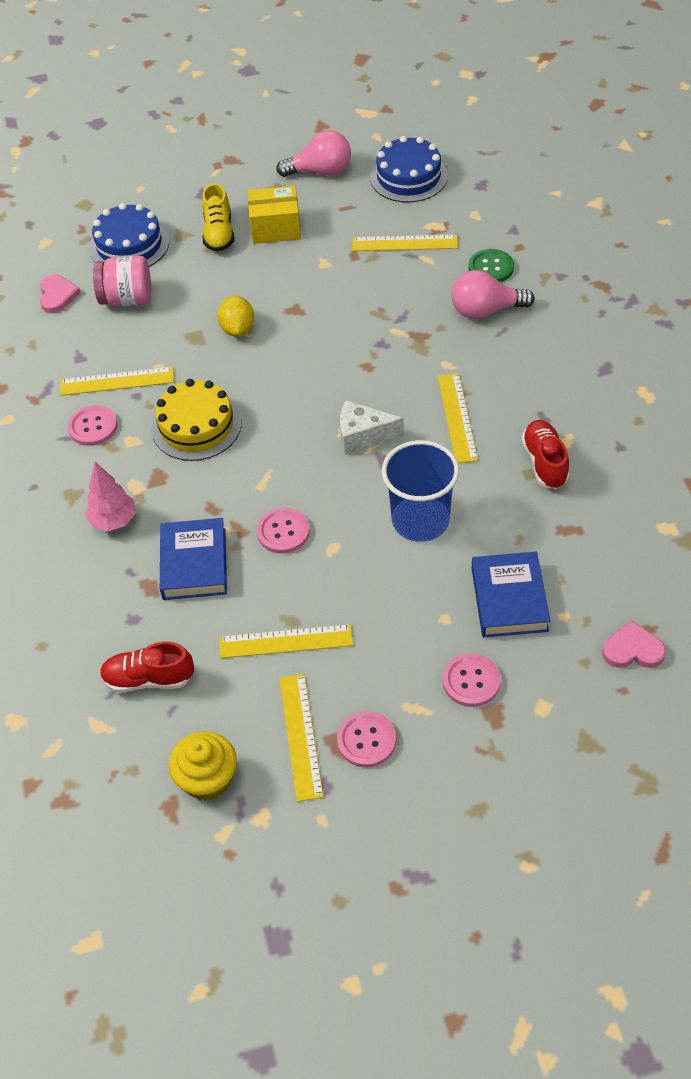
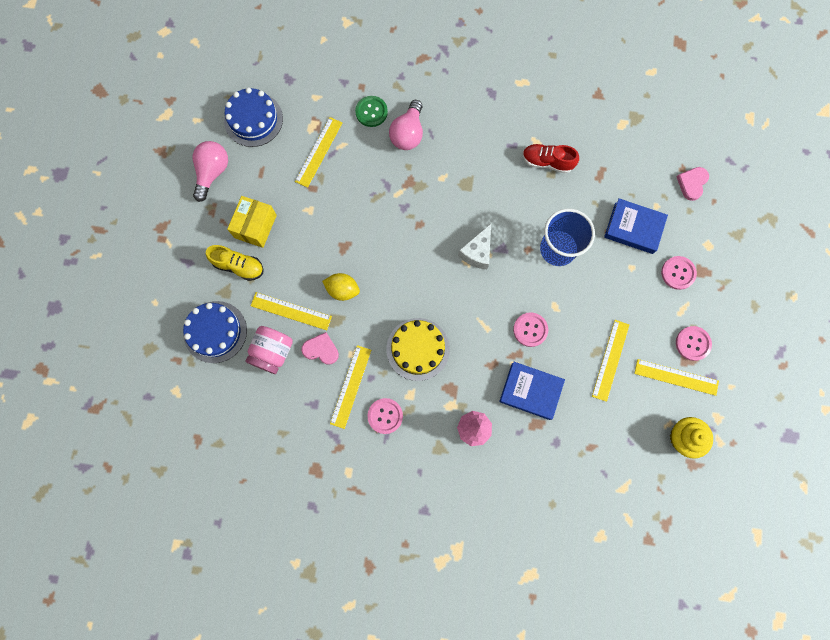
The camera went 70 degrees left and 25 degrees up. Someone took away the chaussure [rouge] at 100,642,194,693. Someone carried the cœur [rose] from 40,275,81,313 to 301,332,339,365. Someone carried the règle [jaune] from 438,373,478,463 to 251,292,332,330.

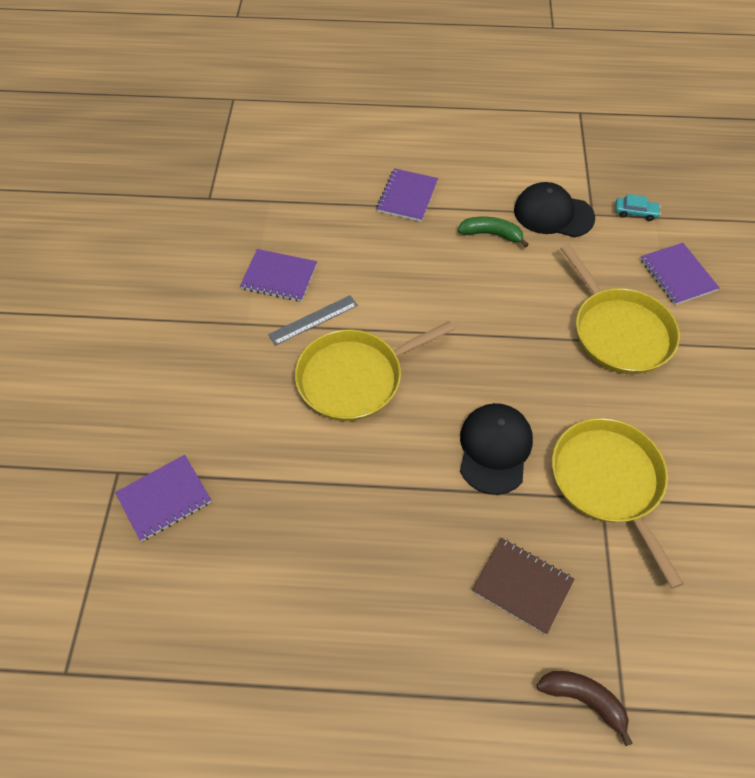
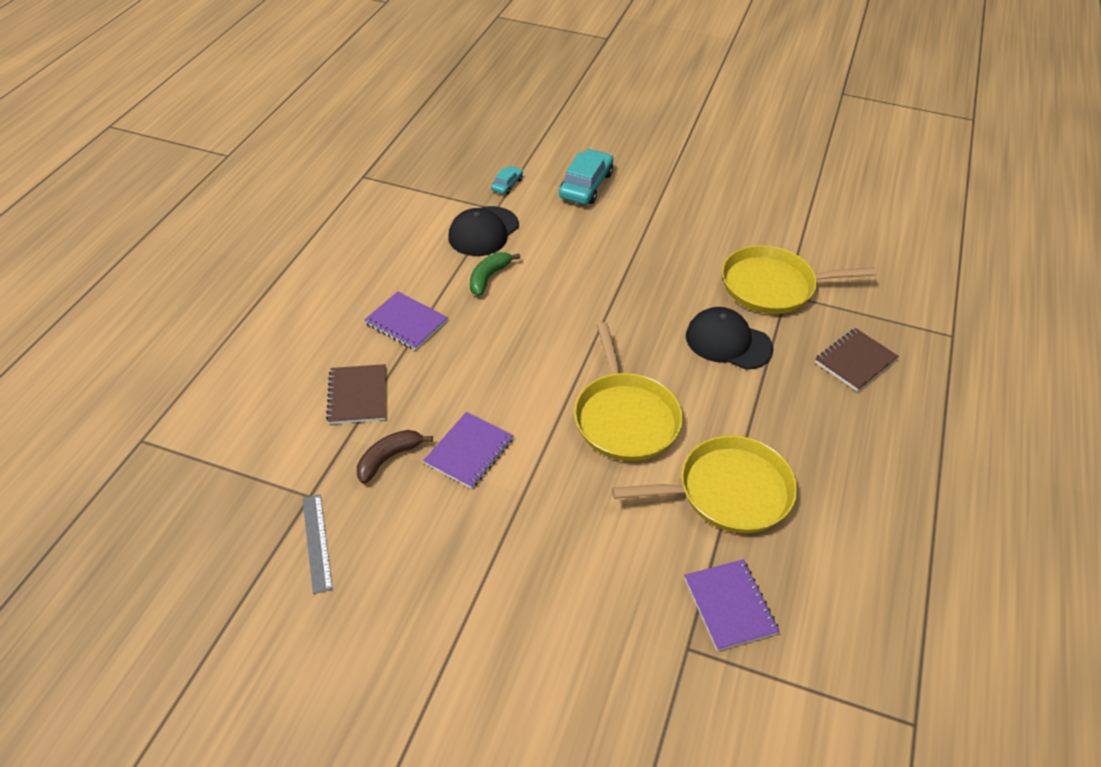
The camera went 75 degrees left and 10 degrees down. Someone put down the carnet [marron] at 326,364,386,424. Someone carried the règle [gris] from 268,295,358,346 to 302,494,333,594. Someone carried the banane [marron] from 536,671,633,746 to 357,430,433,484. Someone carried the poêle [jaune] from 561,244,680,374 to 612,435,797,533. Someone swapped the carnet [violet] at 640,243,720,305 for the voiture [turquoise] at 559,149,614,204.

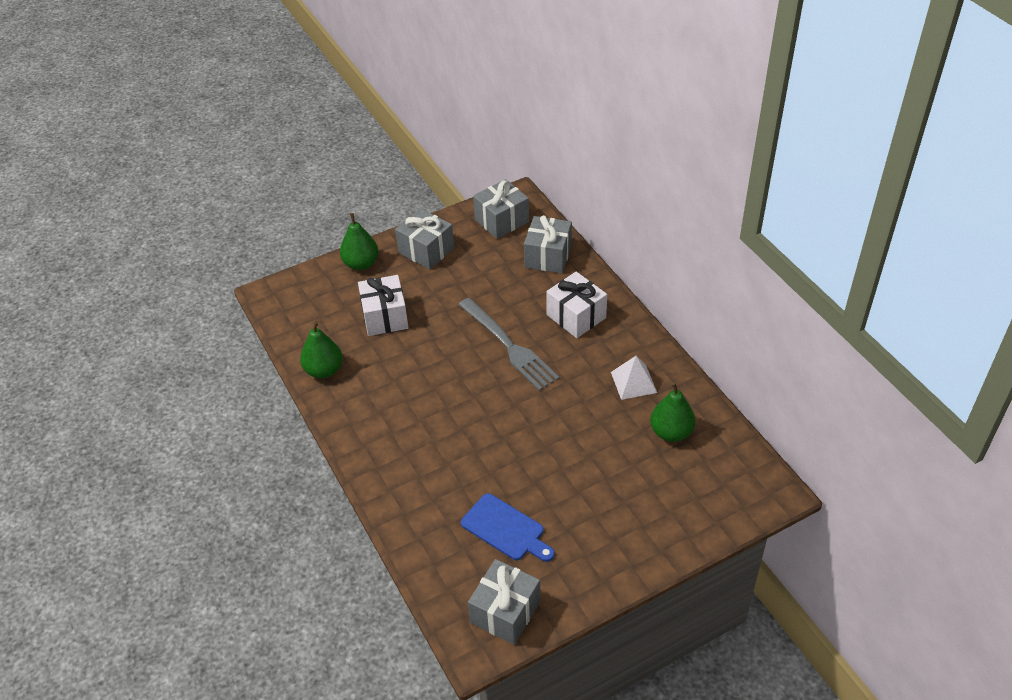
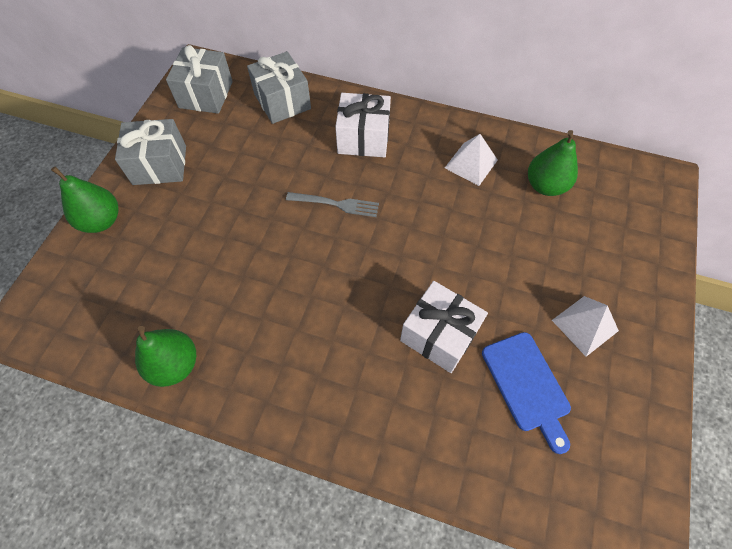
The camera went 45 degrees left and 15 degrees up. Someone took away the cadeau [gris] at 468,559,540,645. Someone put down the pyramide [blanc] at 552,296,619,357. Someone carried the cadeau [blanc] from 358,275,409,336 to 400,281,488,373. Someone rotated the planche à découper [bleu] at 461,493,555,562 by 75 degrees clockwise. Someone scaled the fourchette [gris] at 458,298,559,391 by 0.57.

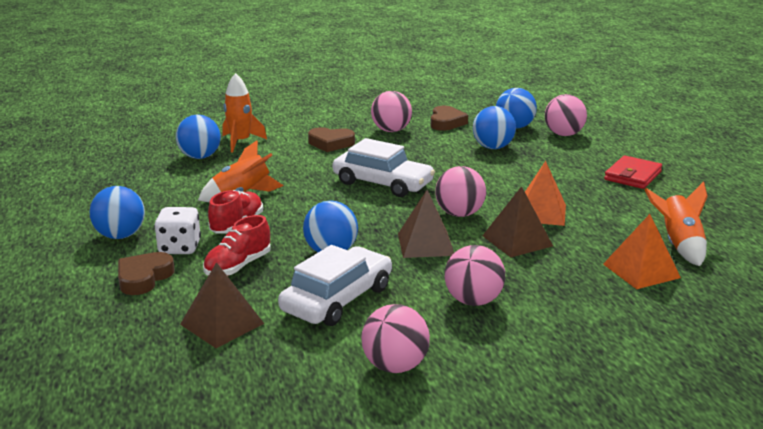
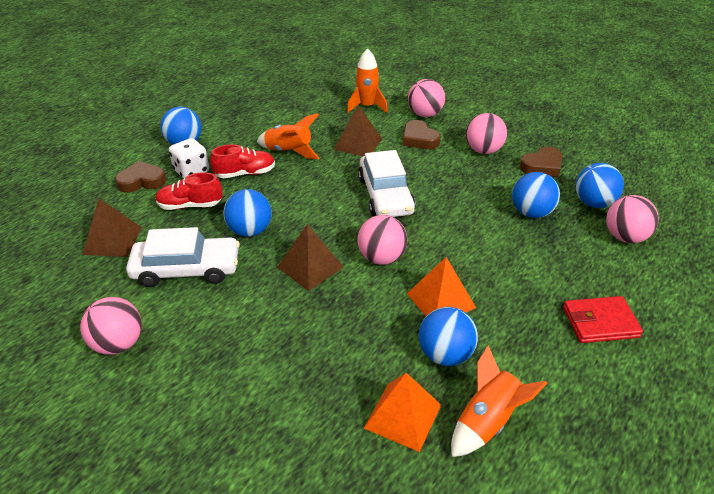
The camera went 50 degrees right and 15 degrees up. Someone carried the balle [bleu] from 176,115,221,159 to 419,307,478,366. Someone carried the balle [rose] from 444,245,505,306 to 408,79,445,117. Someone carried the pyramide [marron] from 482,186,553,257 to 334,105,382,156.

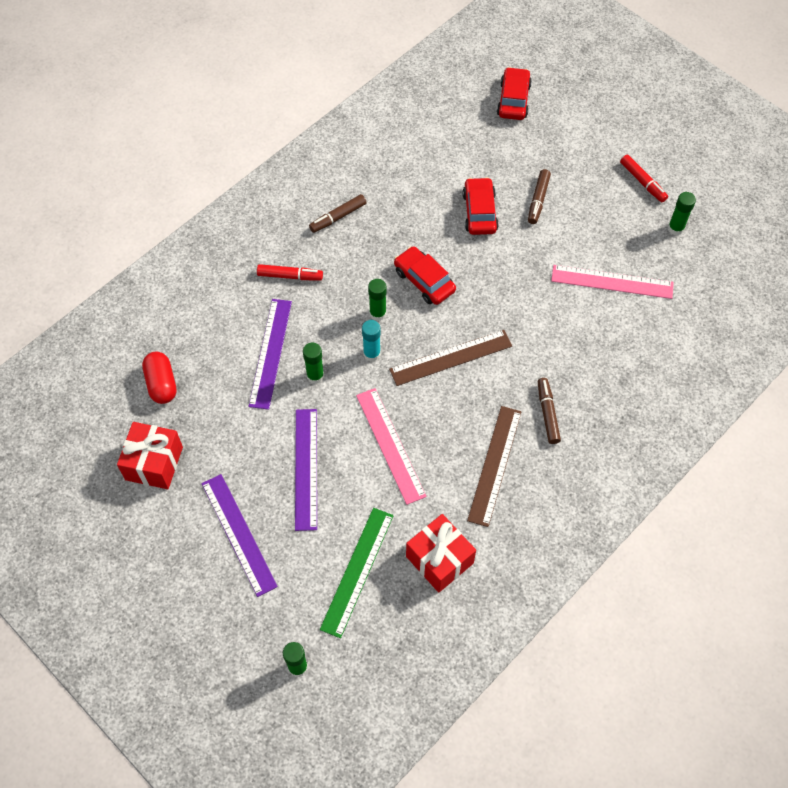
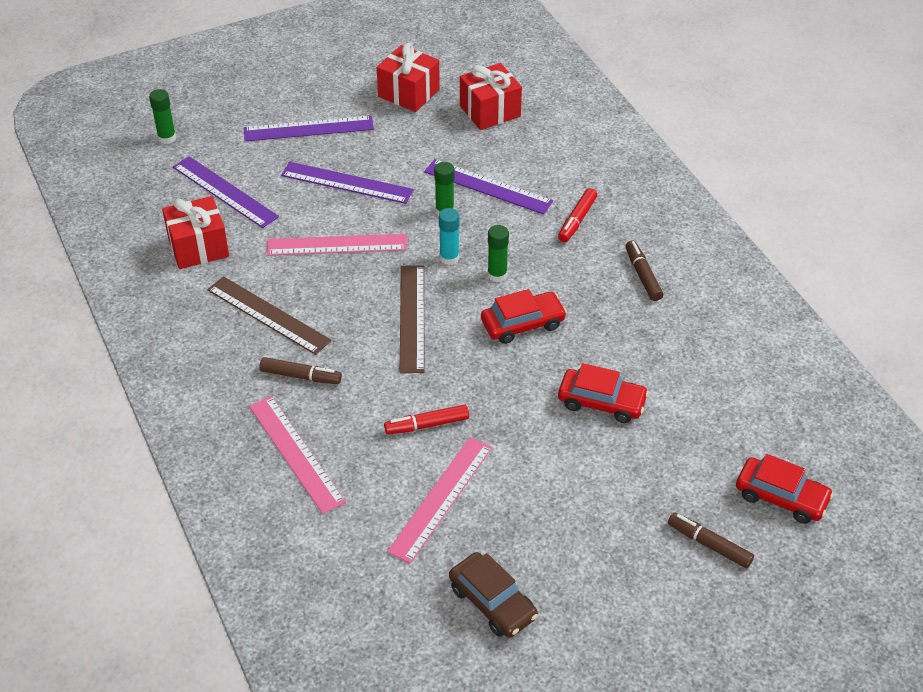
The camera went 110 degrees right and 15 degrees down. Someone put down the règle [rose] at 249,396,346,514. Someone carried the feutre [marron] from 528,169,551,224 to 668,512,754,568. Someone carried the feutre [rouge] from 620,155,668,202 to 384,404,469,435. Someone swapped the gélule [rouge] at 142,352,176,404 for the cadeau [rouge] at 460,63,522,130. Someone swapped the bâton de colle [vert] at 668,192,696,235 for the voiture [marron] at 449,552,538,638. Someone repainted the règle [vert] at 320,508,394,638, which became the règle [violet] at 173,156,279,228.

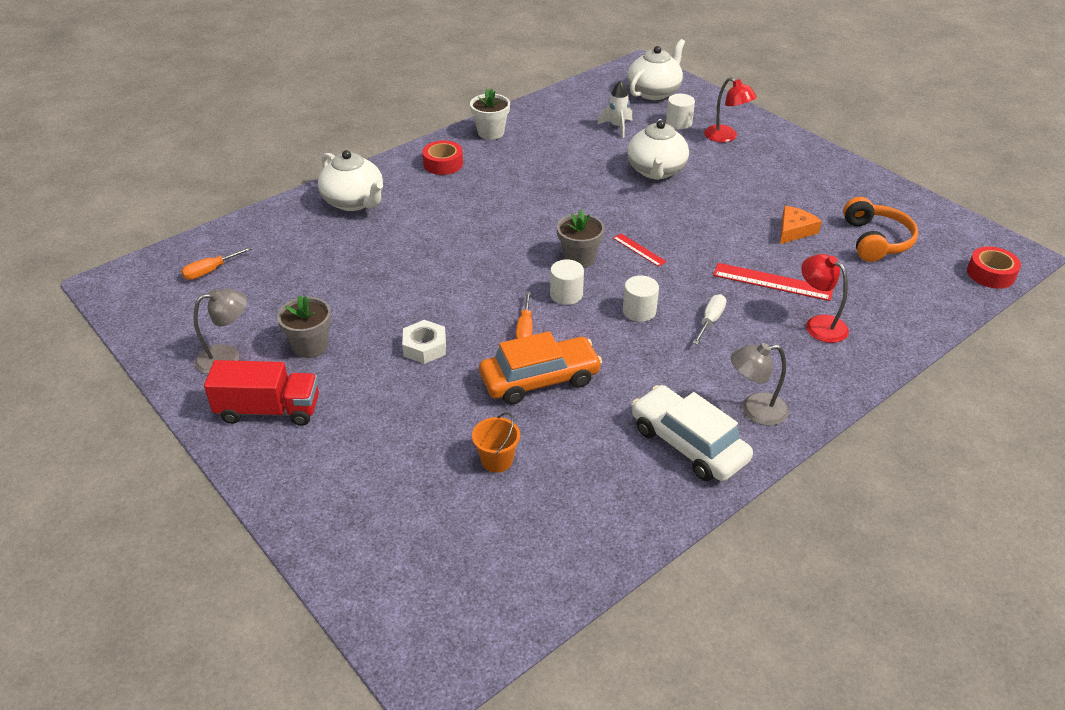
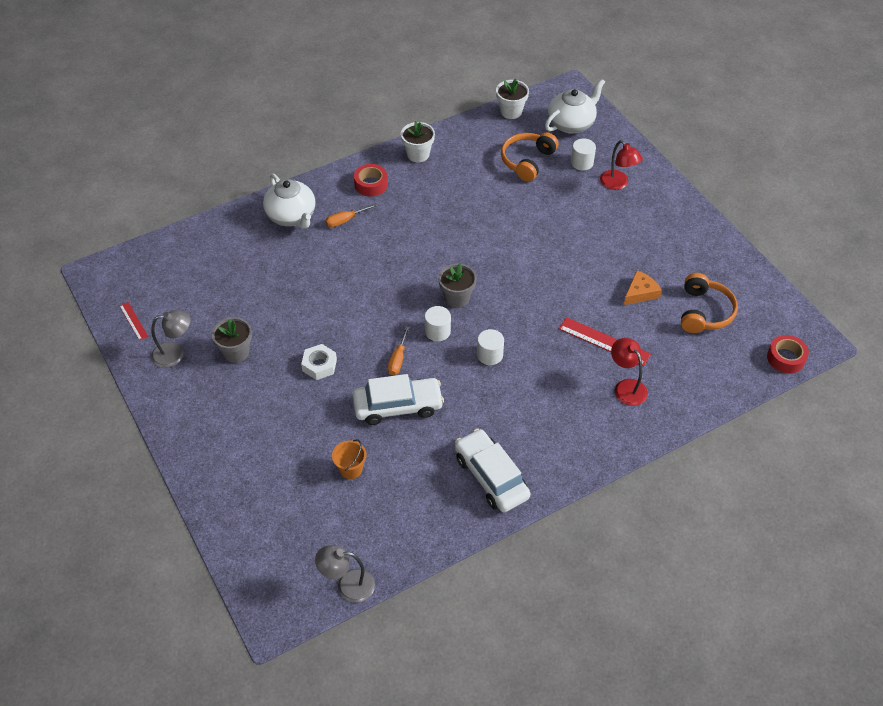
The camera went 10 degrees right and 10 degrees up. Someone took away the camion [rouge] at 204,360,319,426. Someone took away the théière [blanc] at 627,119,689,180. Someone took away the tournevis [blanc] at 693,294,726,345. Someone put down the pot de fleurs [blanc] at 496,79,529,119. Someone carried the tournevis [orange] from 181,246,253,280 to 325,204,377,227. Someone carried the règle [rouge] from 613,233,667,267 to 120,302,149,341. Someone carried the lampe [gris] from 731,343,789,426 to 315,545,375,603. Someone swapped the fusée [blanc] at 597,80,632,138 for the casque audio [orange] at 501,133,559,182. Someone repainted the voiture [orange] at 479,331,602,405, which became the voiture [blanc] at 352,374,444,425.

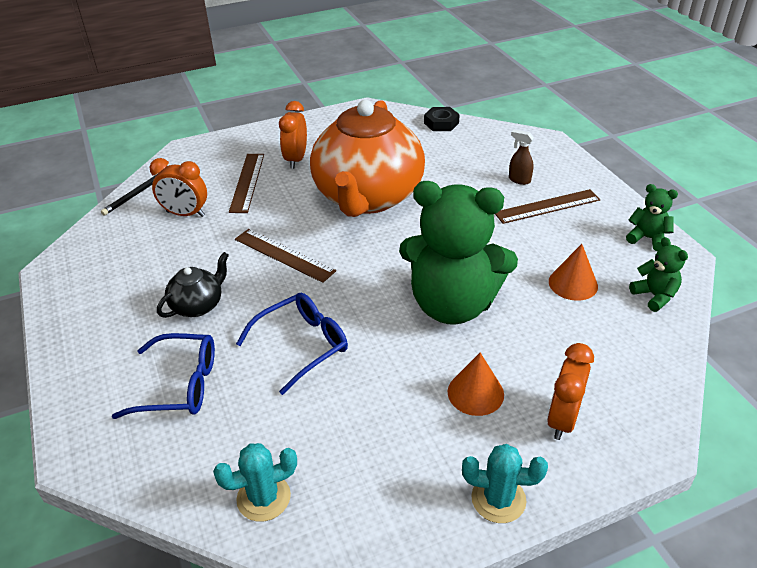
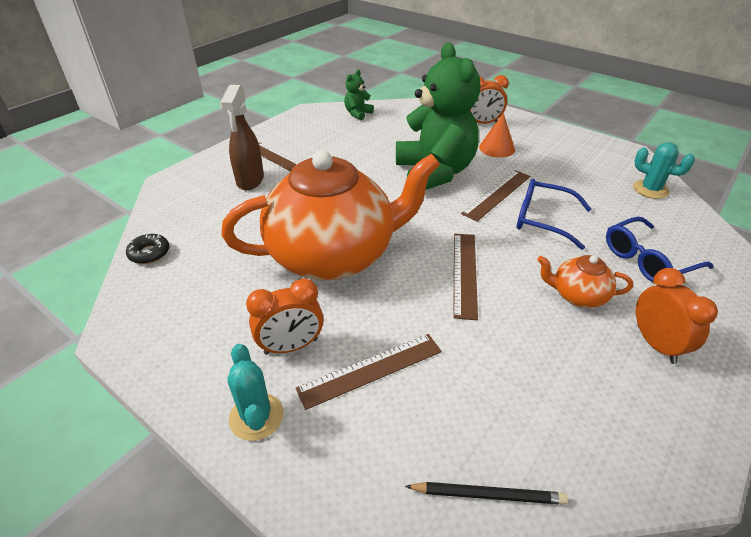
The camera went 120 degrees left and 0 degrees up. Someone took away the cône [orange] at 549,244,598,301. Someone took away the ours en peluche [vert] at 626,184,678,251. Someone put down the règle [marron] at 461,170,530,221. Someone carried the réveil [orange] from 150,158,207,217 to 636,268,718,364. Someone carried the cactus [turquoise] from 462,444,548,523 to 227,344,284,441. Someone swapped the écrou [noir] at 424,107,460,131 for the beignet [noir] at 126,233,169,264. Someone repainted the théière [noir] at 157,252,229,318, which became the théière [orange] at 537,255,633,308. Someone rotated the lunettes [bleu] at 112,333,215,419 by 90 degrees counterclockwise. Someone scaled the vaporisateur [marron] at 509,130,534,185 by 1.83.

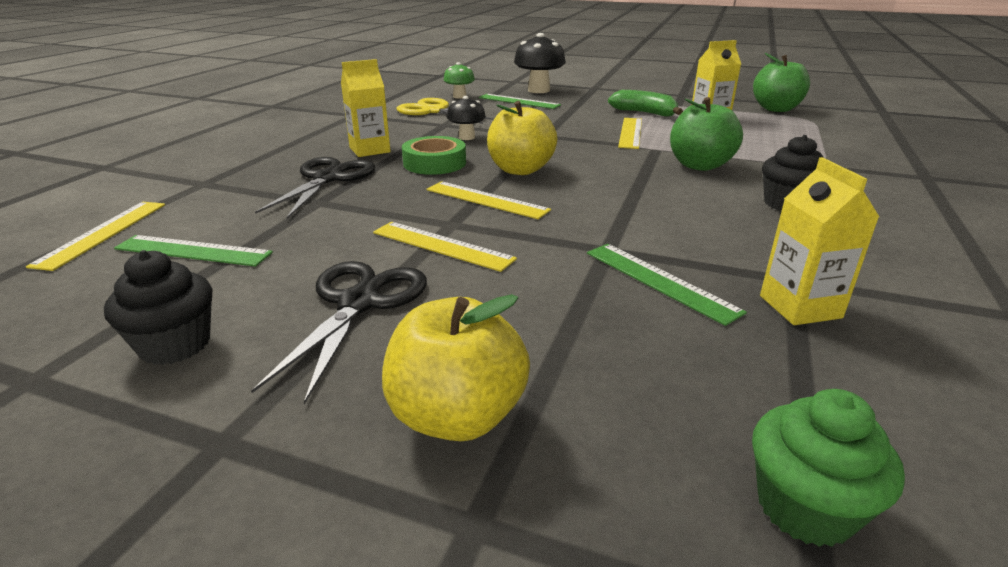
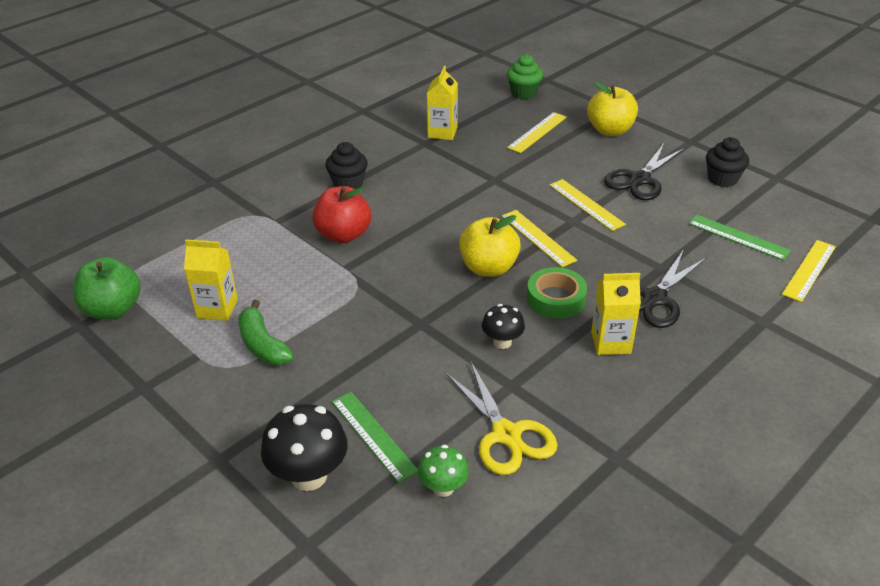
The camera went 155 degrees left and 10 degrees up. Someone took away the règle [vert] at 587,244,747,326. Someone carried the règle [jaune] from 618,118,642,149 to 507,112,567,153. Someone repainted the pomme [vert] at 670,97,743,171, which became the pomme [rouge] at 312,186,371,243.

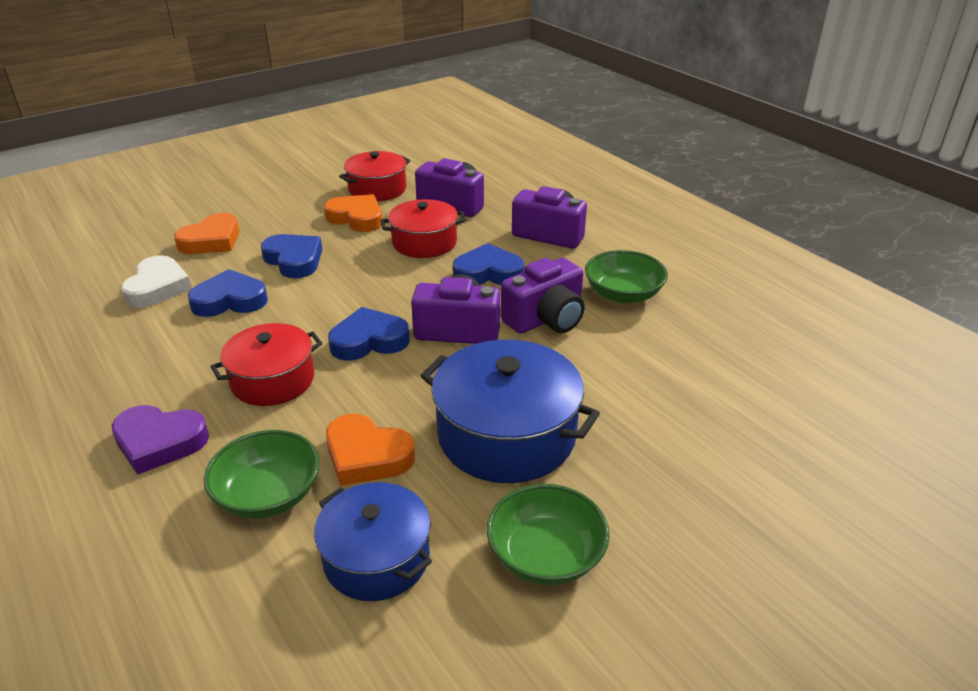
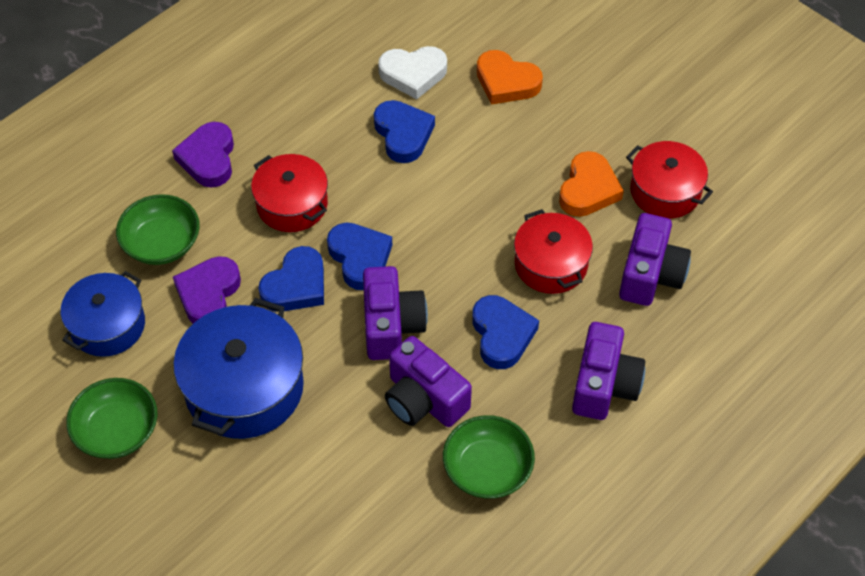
The camera went 80 degrees right and 20 degrees up. Someone carried the cœur [bleu] from 261,234,322,278 to 258,246,324,312. Someone repainted the cœur [orange] at 326,414,415,486, which became the cœur [violet] at 173,256,241,324.

